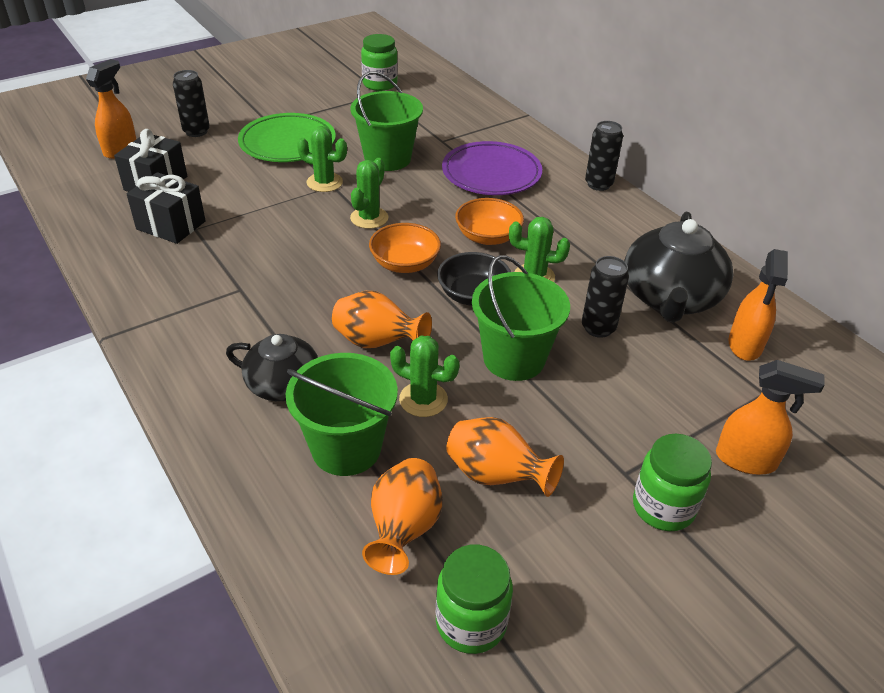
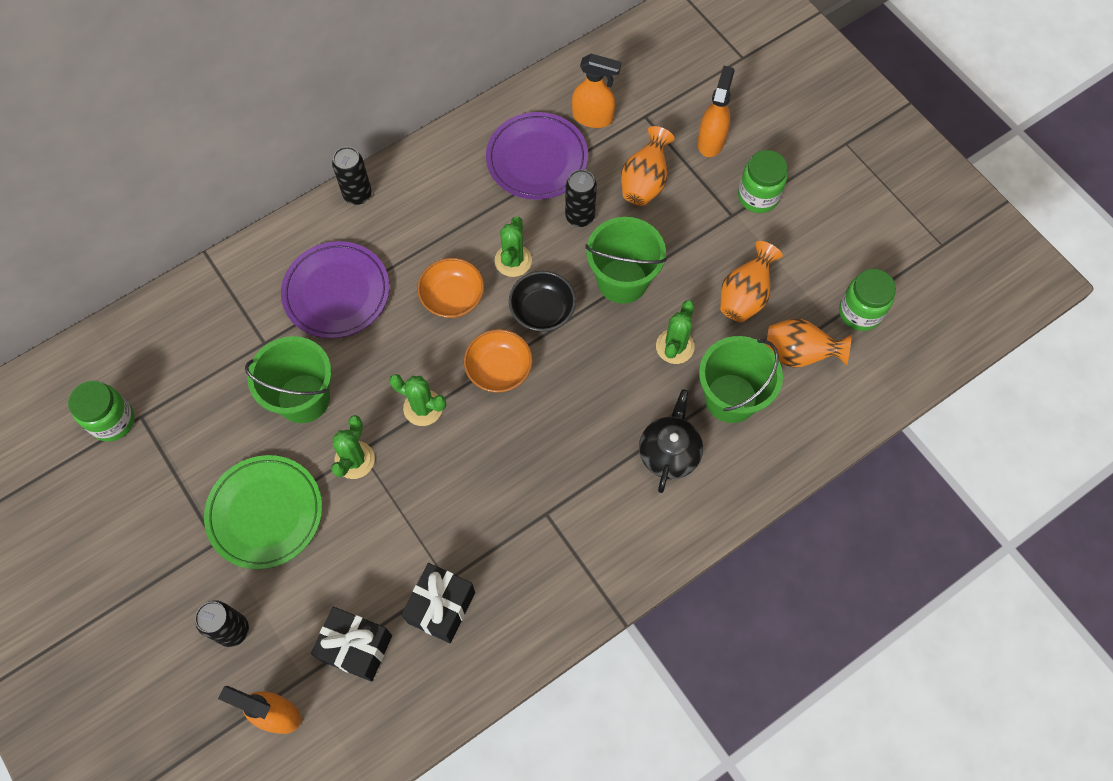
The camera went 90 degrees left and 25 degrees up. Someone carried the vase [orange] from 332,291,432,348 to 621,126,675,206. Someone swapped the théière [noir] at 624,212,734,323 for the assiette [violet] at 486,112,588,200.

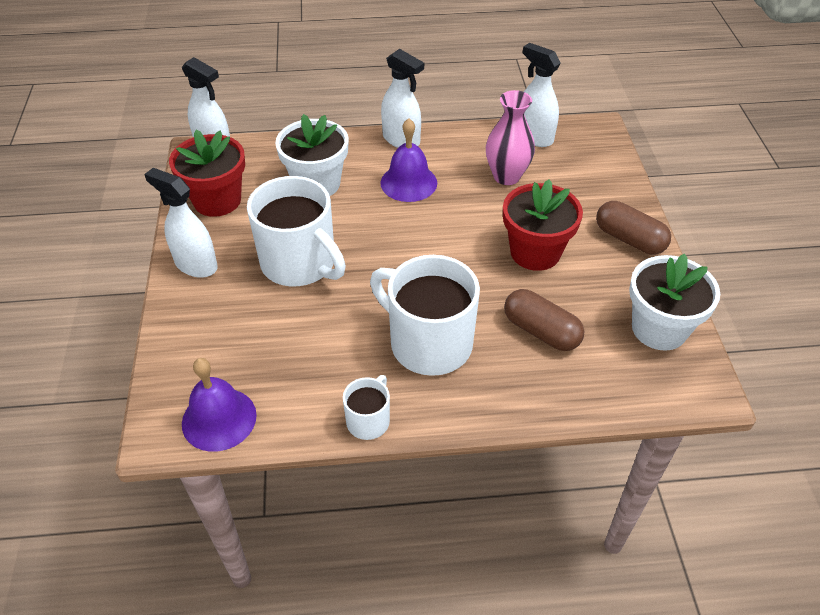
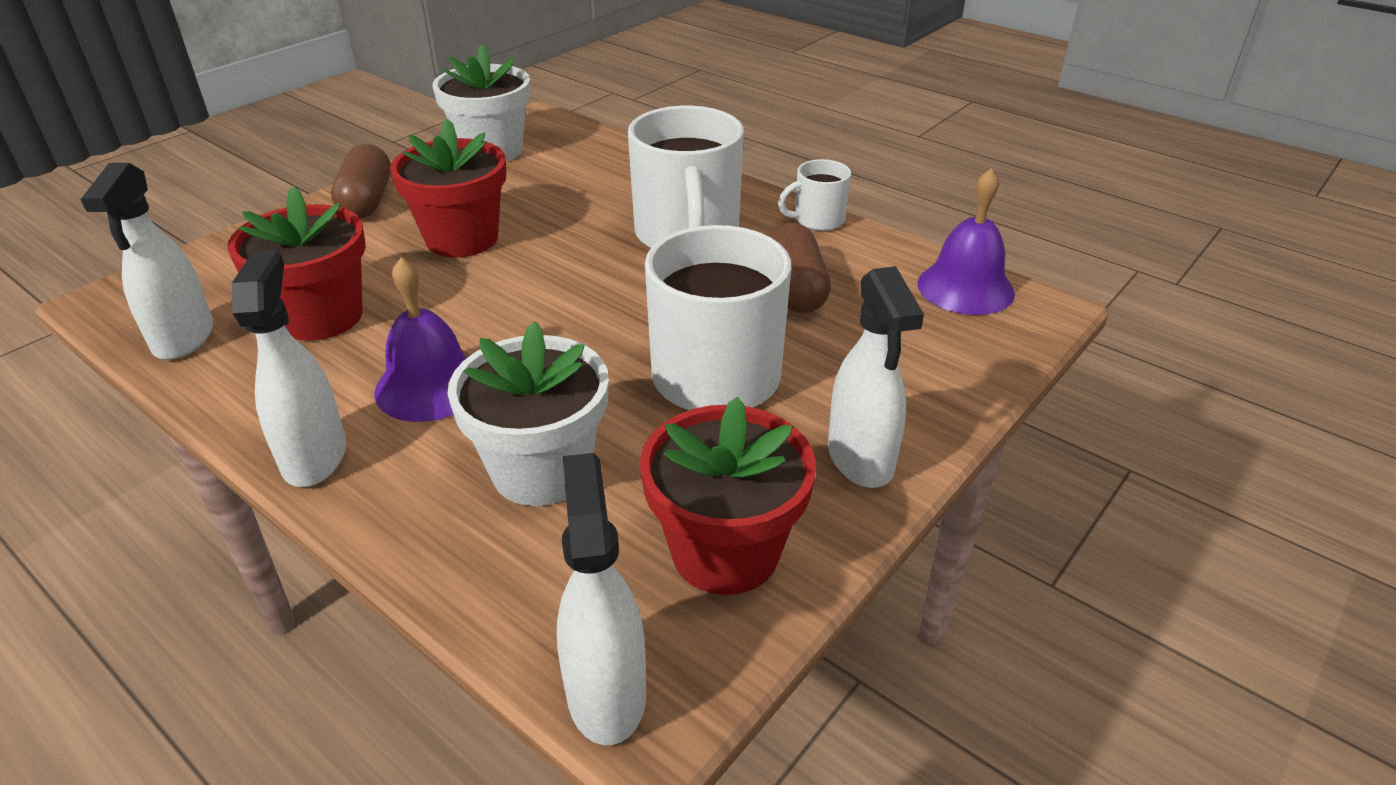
The camera went 135 degrees left and 10 degrees down. Someone carried the gélule [marron] from 504,289,585,351 to 769,223,831,313. Someone swapped the vase [rose] at 486,90,535,185 for the pot de fleurs [rouge] at 227,186,366,341.

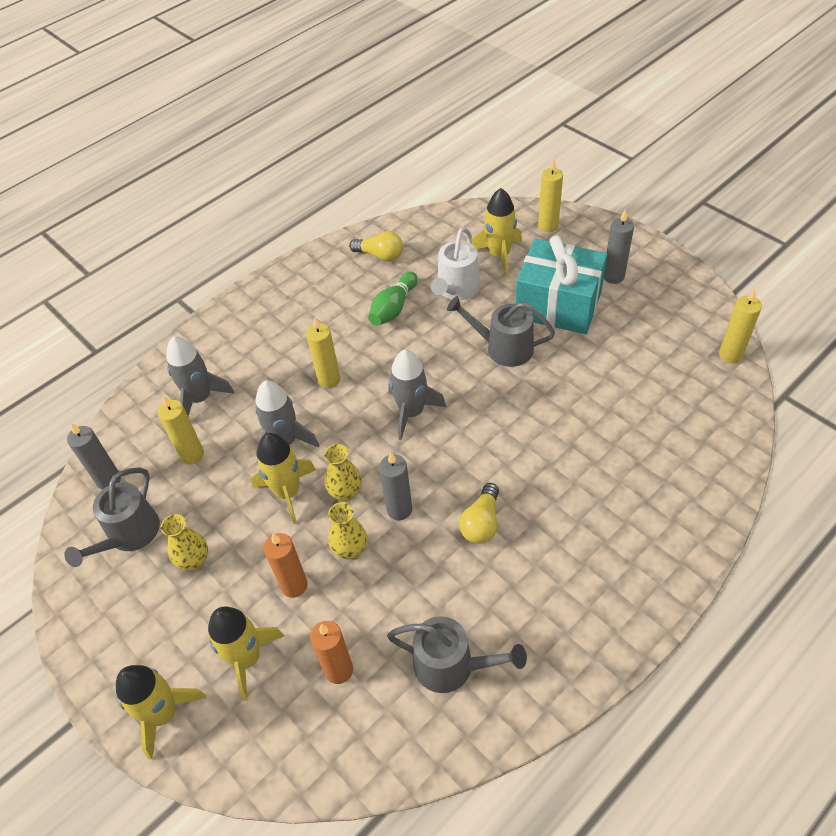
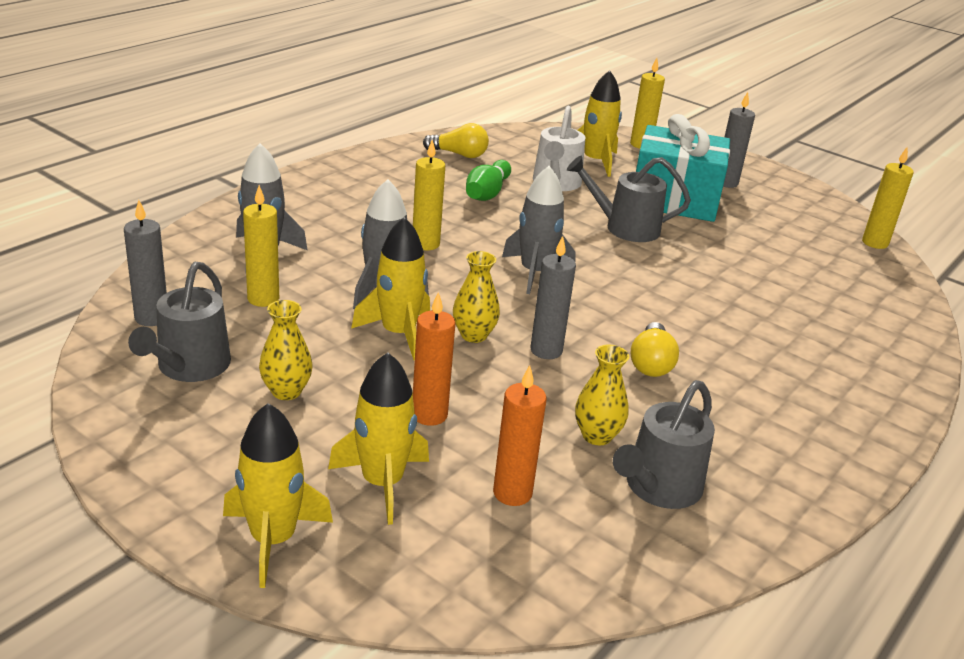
The camera went 15 degrees left and 20 degrees down. Someone carried the vase [jaune] from 328,502,367,560 to 575,345,629,445. Someone rotated the arrosoir [gris] at 387,616,527,693 by 120 degrees clockwise.

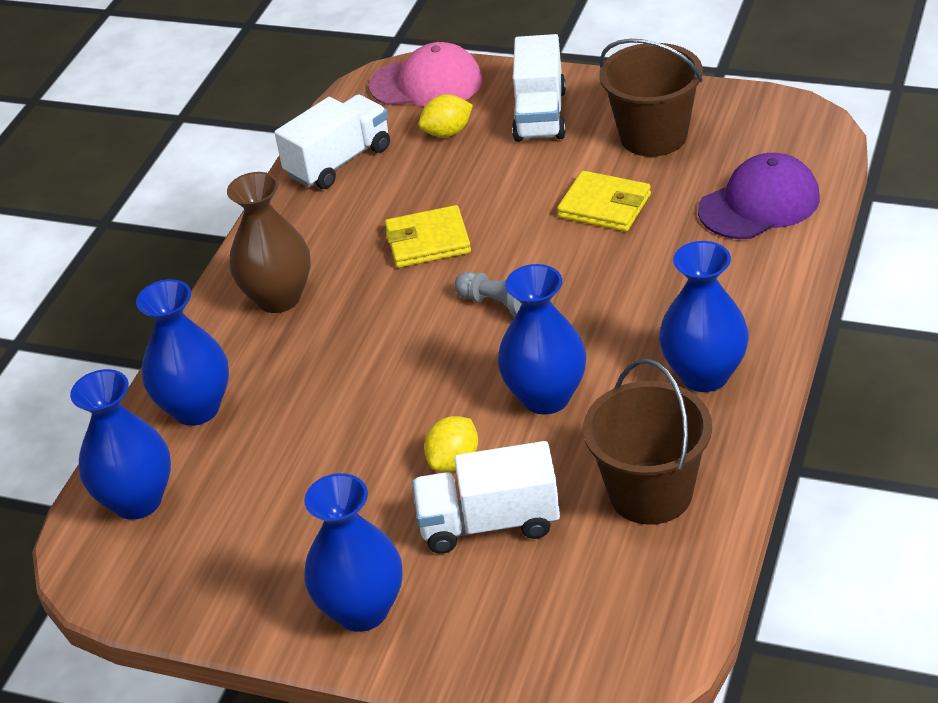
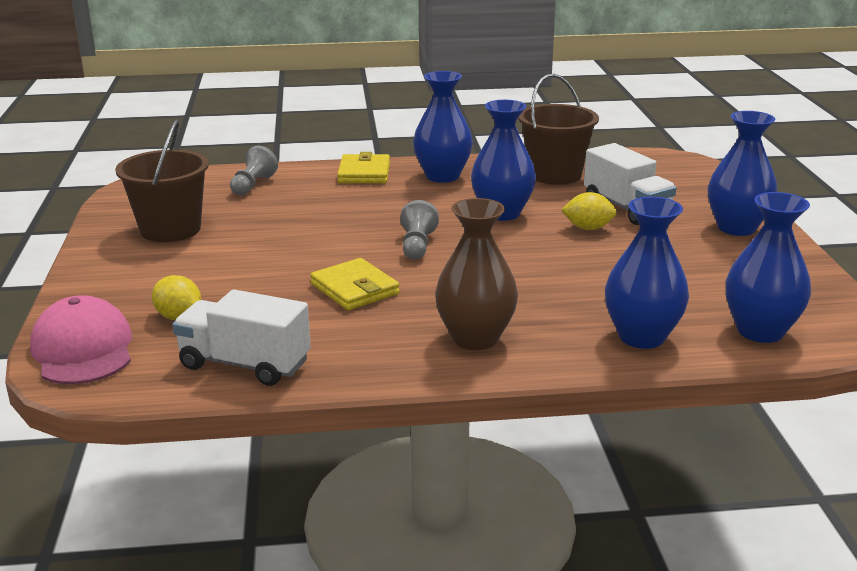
The camera went 120 degrees left and 15 degrees down. Someone took away the camion [blanc] at 512,34,566,142. Someone carried the portefeuille [jaune] from 557,171,651,231 to 337,152,390,183. Someone swapped the casquette [violet] at 698,153,820,239 for the pion [gris] at 230,146,278,195.

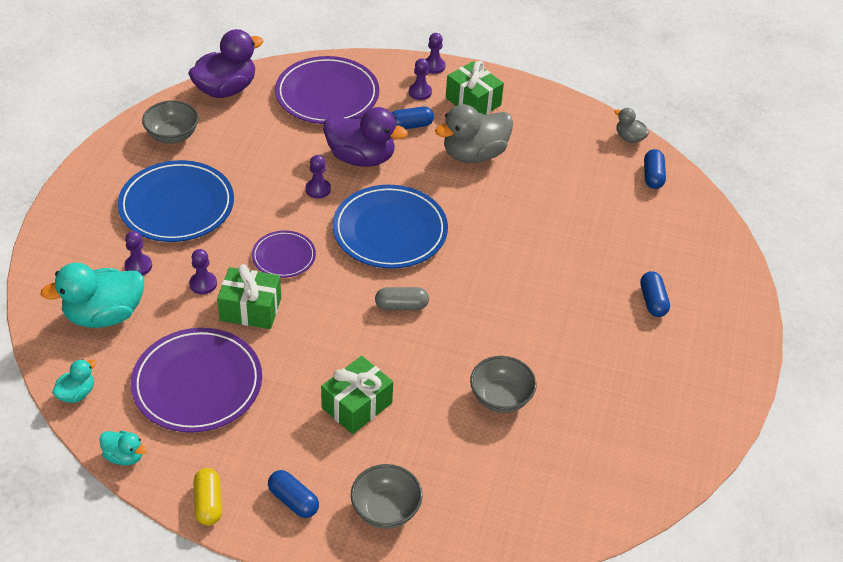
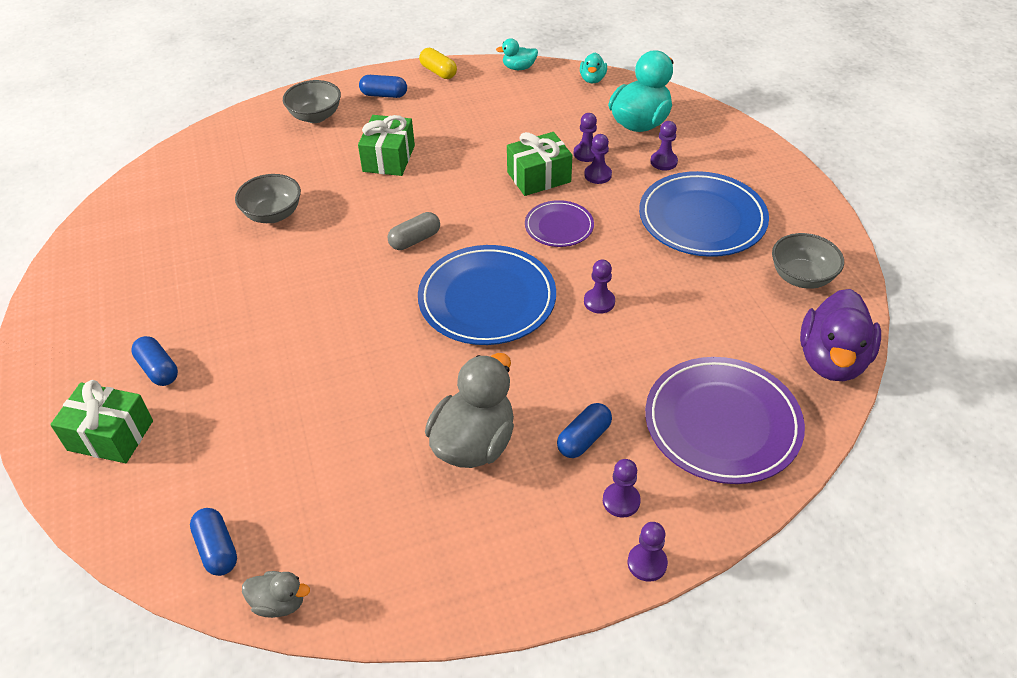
The camera went 150 degrees right and 0 degrees up. Someone took away the assiette [violet] at 131,328,262,433. Someone took away the canard [violet] at 323,107,408,167. Someone put down the pion [violet] at 574,113,597,162. Someone carried the cadeau [vert] from 446,61,504,115 to 50,380,153,463.

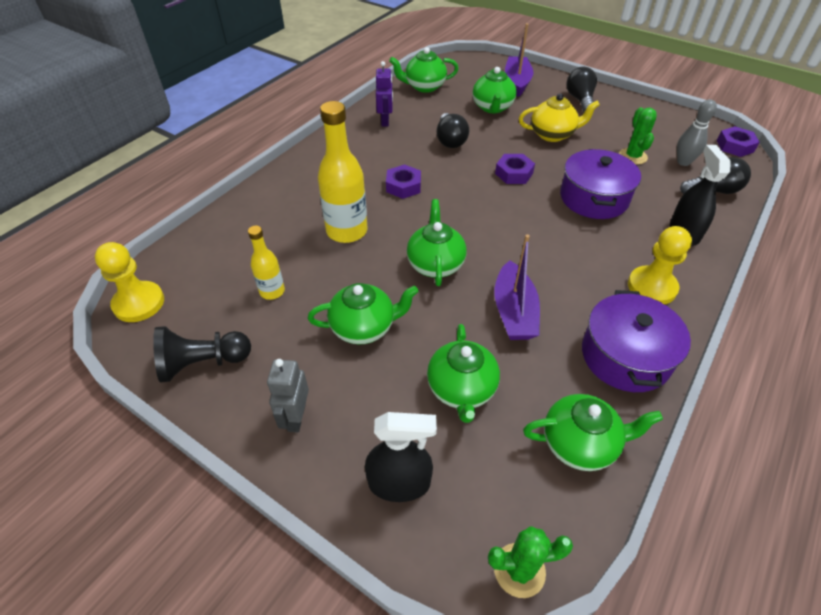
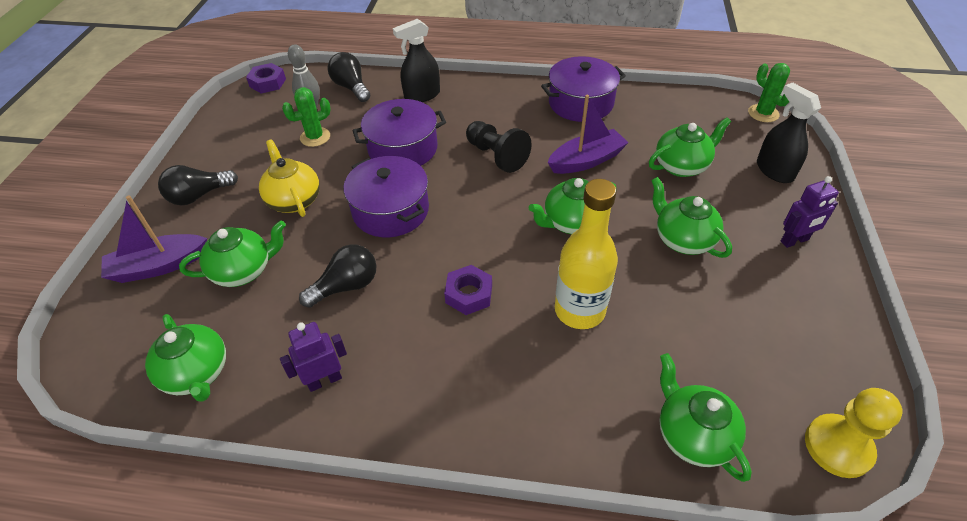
The camera went 115 degrees left and 0 degrees up. Someone took away the bouteille [jaune] at 248,226,285,300. Someone took away the pion [jaune] at 628,226,692,304. Someone carried the pion [noir] from 153,326,251,383 to 466,121,532,173. Someone carried the théière [vert] from 523,394,663,471 to 659,353,752,482. Someone swapped the écrou [violet] at 495,154,535,184 for the marmite [violet] at 343,156,429,237. Someone repainted the robot [gris] at 267,359,309,432, which became the robot [violet] at 781,176,839,248.

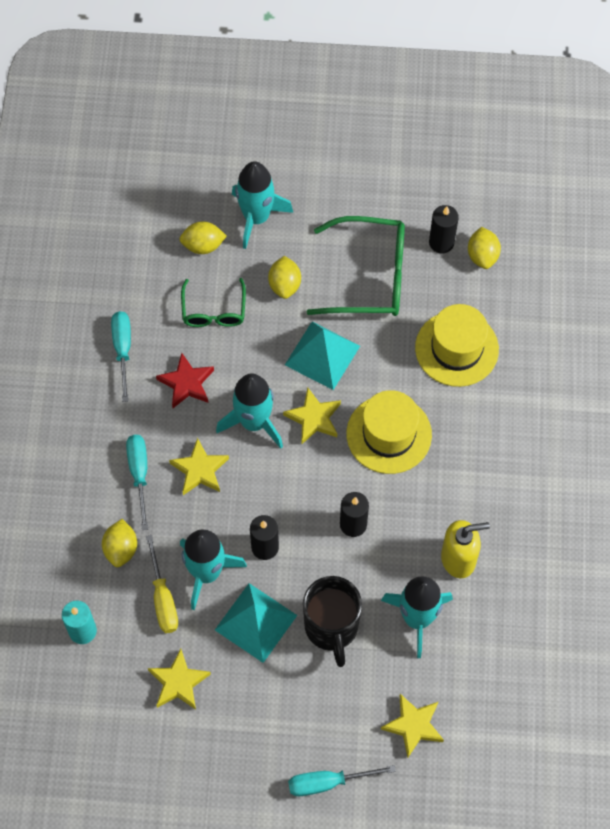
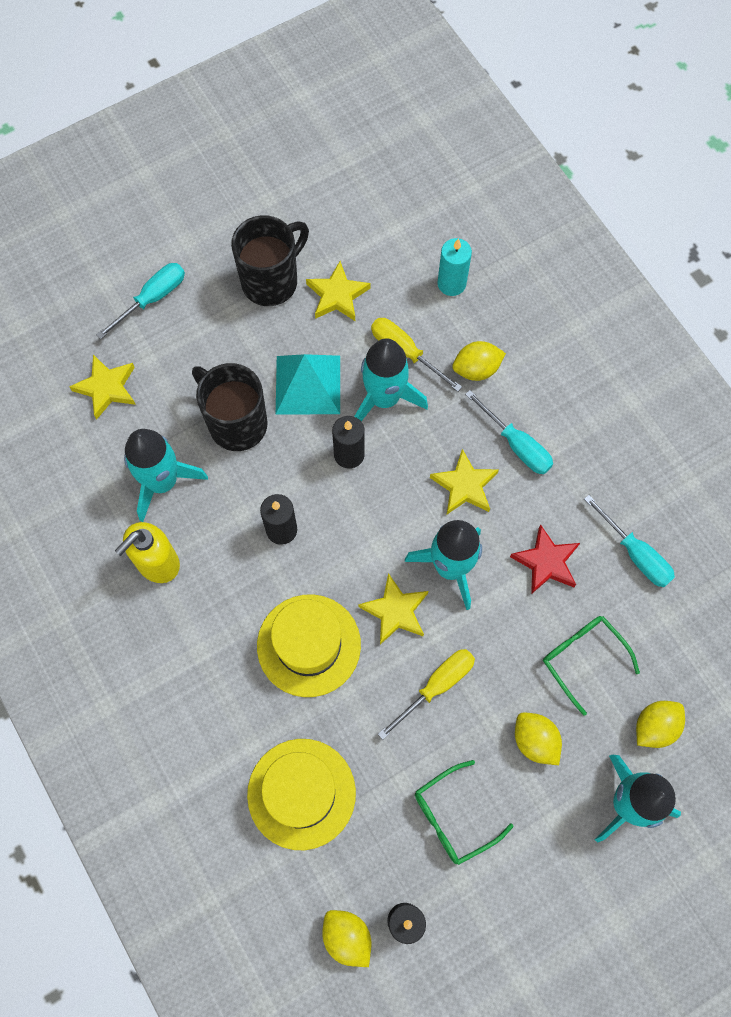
The camera went 145 degrees right and 5 degrees up. Someone put down the tasse [noir] at 231,215,309,306. Someone swapped the pyramide [turquoise] at 285,322,360,390 for the tournevis [jaune] at 378,649,475,740. Someone rotated the citron [jaune] at 102,519,137,567 by 75 degrees counterclockwise. Someone scaled the lunettes [vert] at 306,216,405,316 by 0.59.

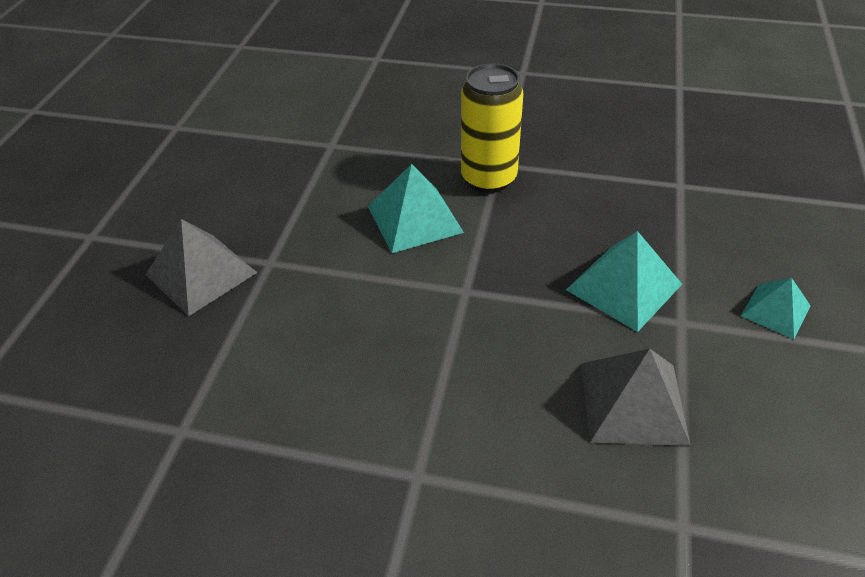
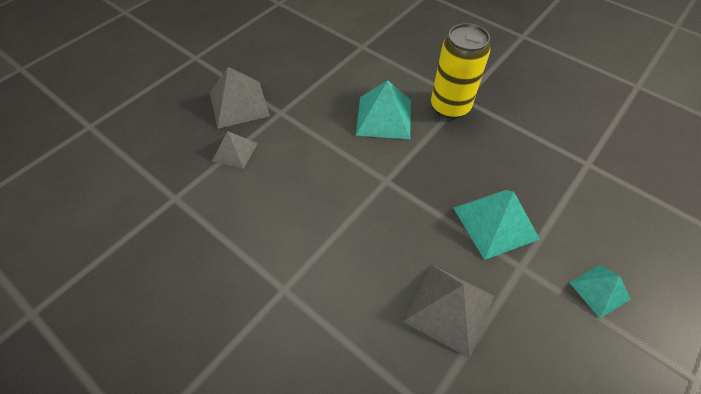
The camera went 25 degrees right and 10 degrees up. Someone put down the pyramide [gris] at 212,131,258,169.

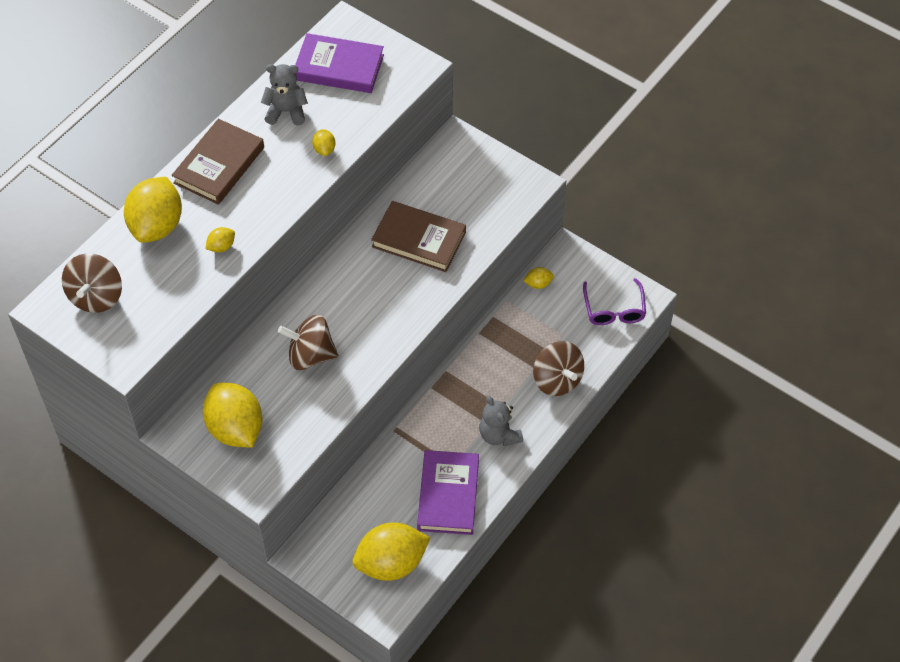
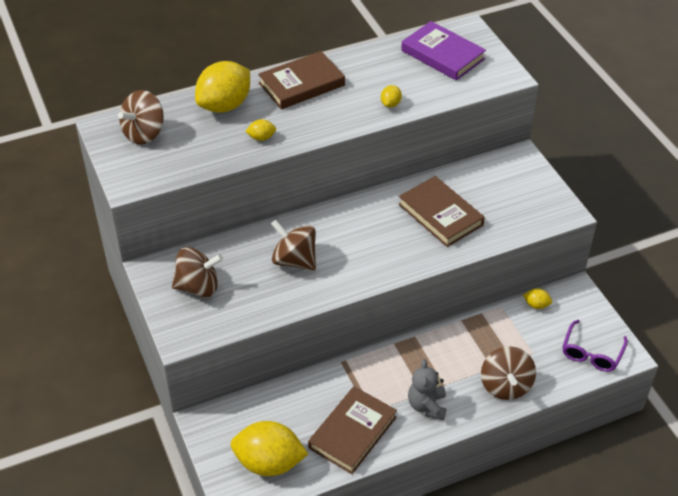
The camera went 30 degrees right and 10 degrees down. Someone took away the ours en peluche [gris] at 261,64,308,126. Someone swapped the citron [jaune] at 203,383,263,447 for the toupie [marron] at 172,247,223,297. Someone repainted the livre [violet] at 417,450,479,535, which became the livre [marron] at 308,386,397,474.

